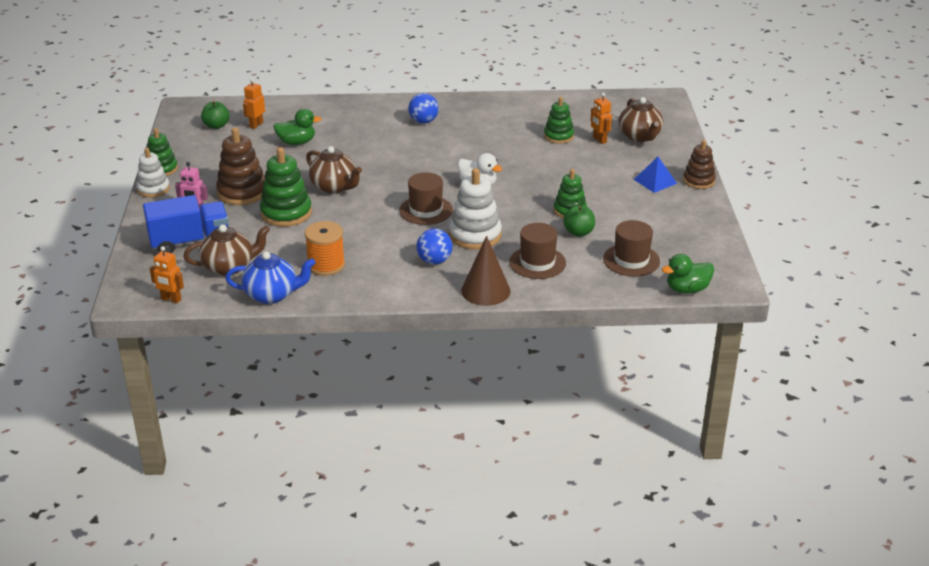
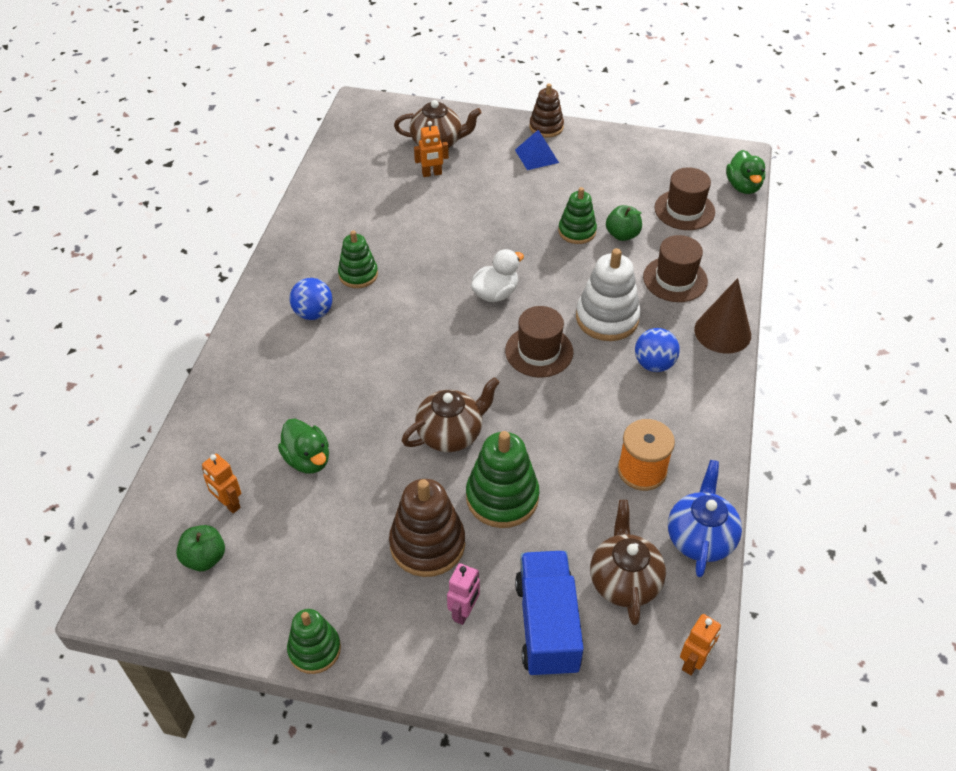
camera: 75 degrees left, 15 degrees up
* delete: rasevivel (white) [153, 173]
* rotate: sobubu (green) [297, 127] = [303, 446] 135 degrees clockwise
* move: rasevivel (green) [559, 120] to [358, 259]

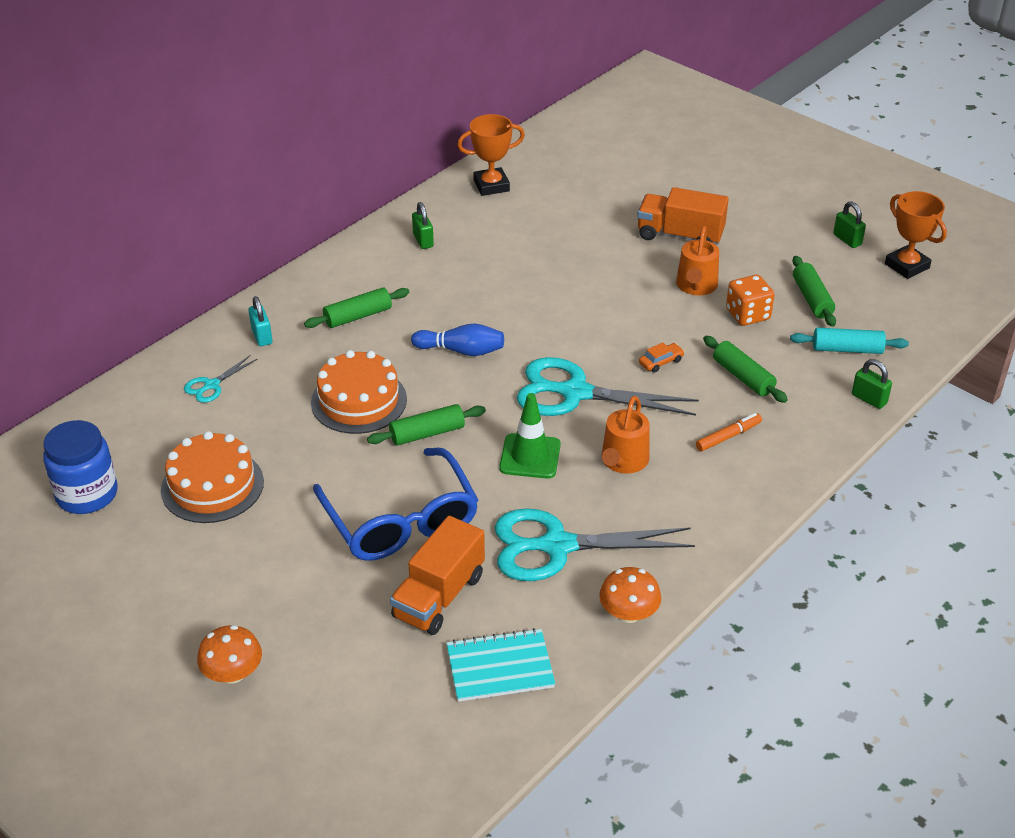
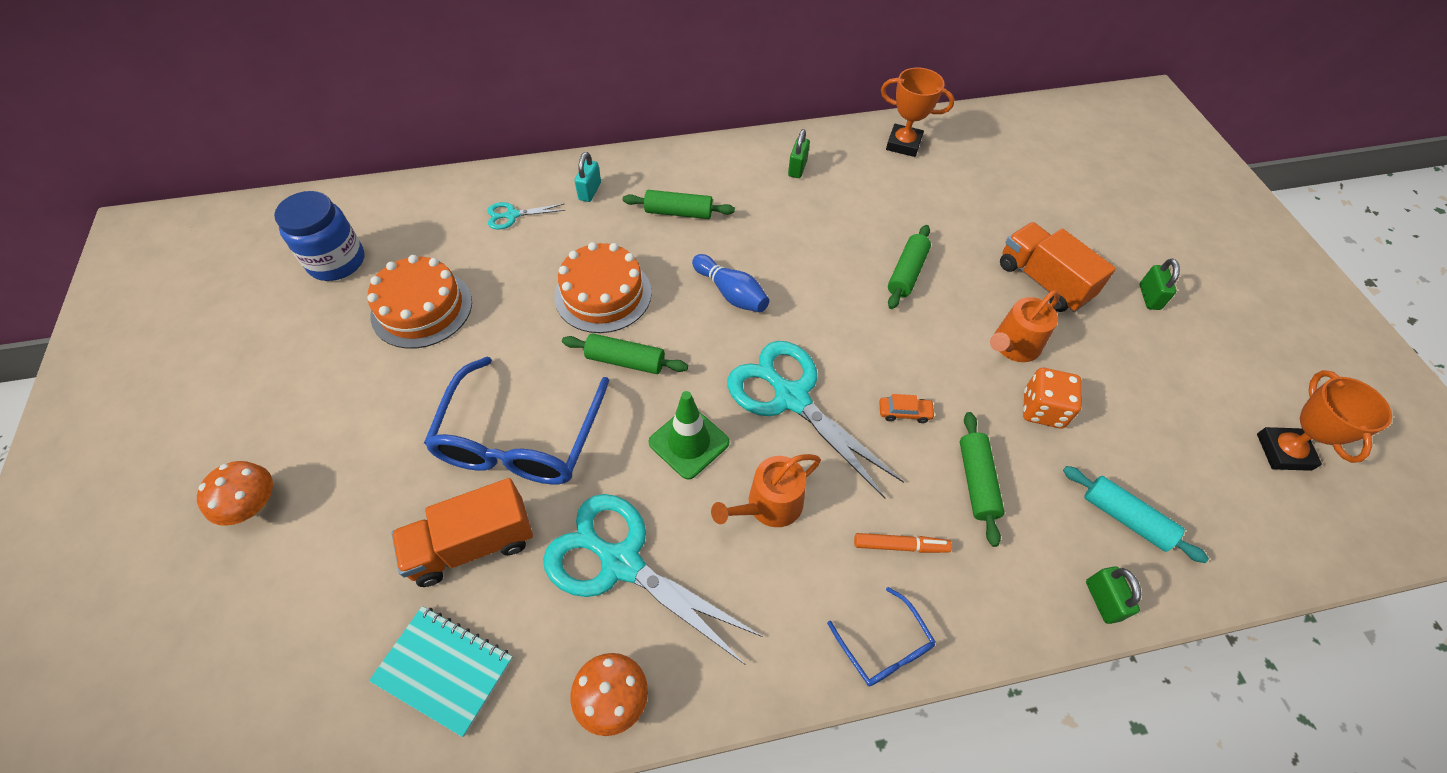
camera: 35 degrees right, 15 degrees up
* move: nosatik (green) [814, 291] to [909, 267]
* move: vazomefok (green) [849, 224] to [1159, 284]
* insert: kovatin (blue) [881, 636]

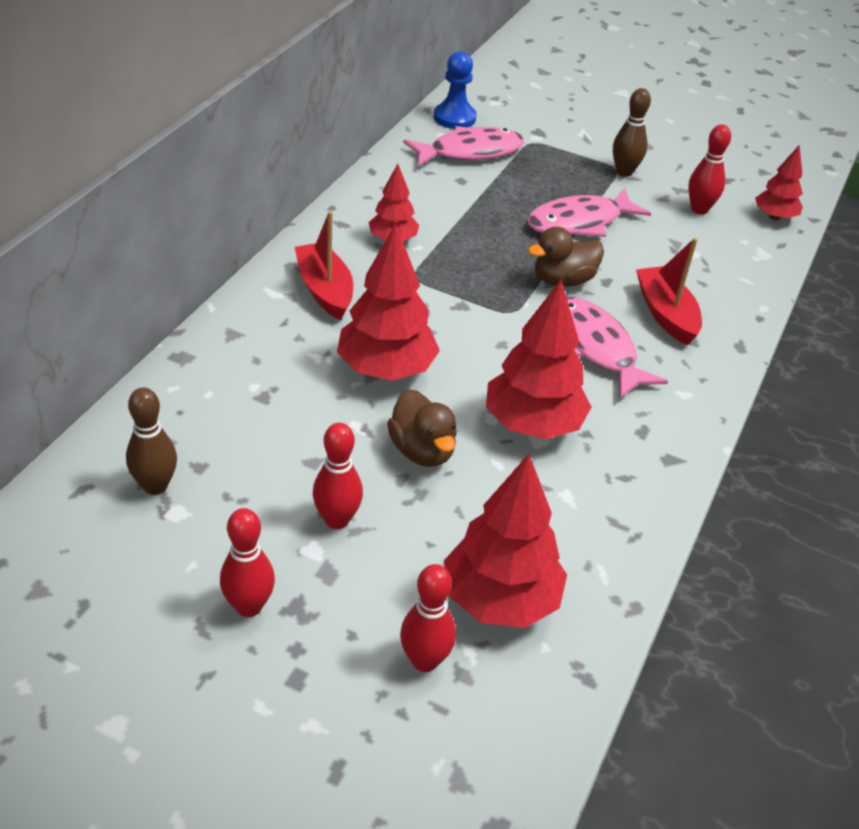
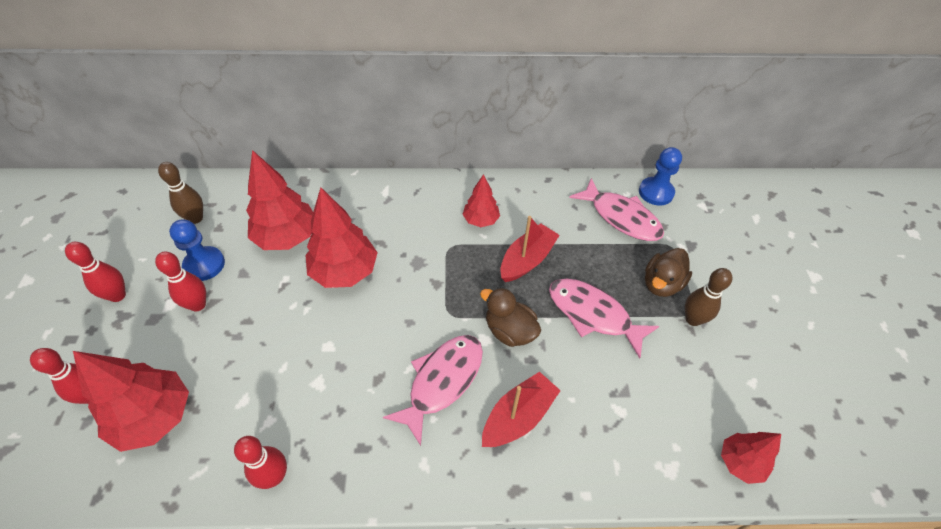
camera: 65 degrees right, 10 degrees up
* move: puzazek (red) [324, 265] to [530, 249]
* move: sobubu (brown) [422, 428] to [668, 272]
* move: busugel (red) [538, 359] to [279, 200]
* move: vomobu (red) [709, 169] to [260, 462]
* insert: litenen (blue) [197, 250]

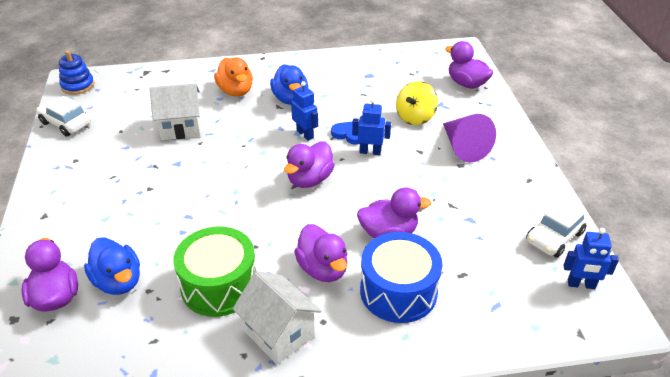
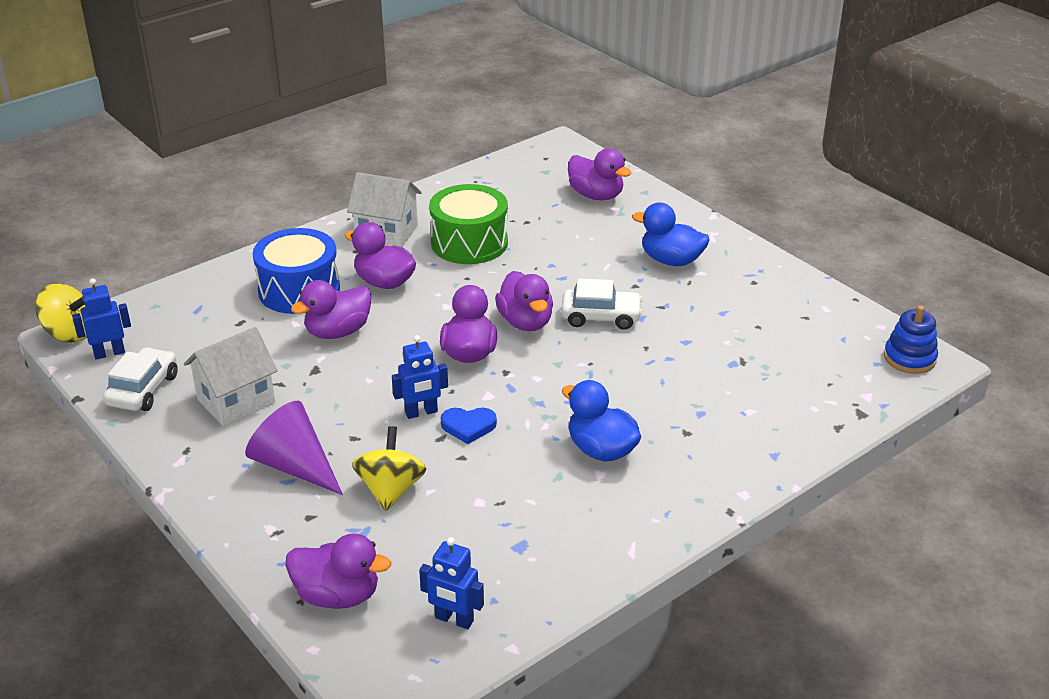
camera: 150 degrees right, 5 degrees down
* move: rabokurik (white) [63, 116] to [602, 304]
* move: sobubu (blue) [112, 266] to [670, 234]
* move: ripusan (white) [175, 111] to [231, 376]
* delete: sobubu (orange) [233, 76]
* move: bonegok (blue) [304, 111] to [451, 583]
* insert: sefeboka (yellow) [61, 313]
* insert: sobubu (purple) [524, 301]

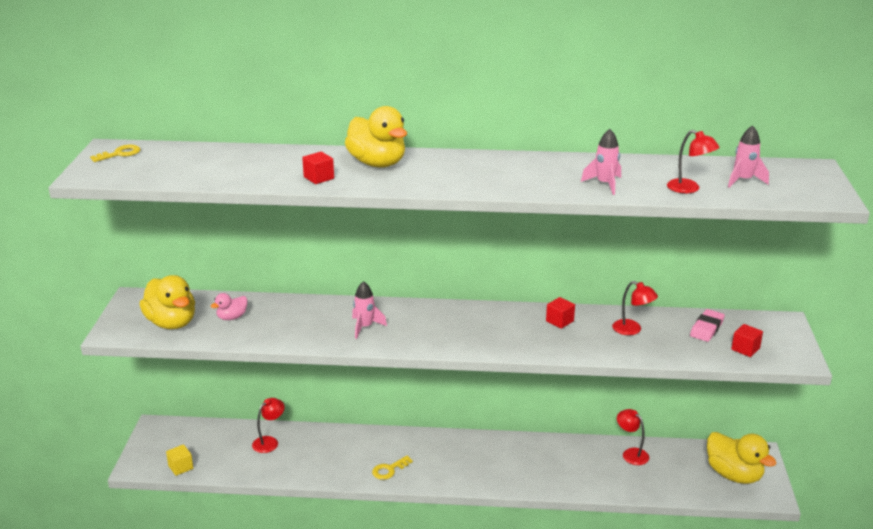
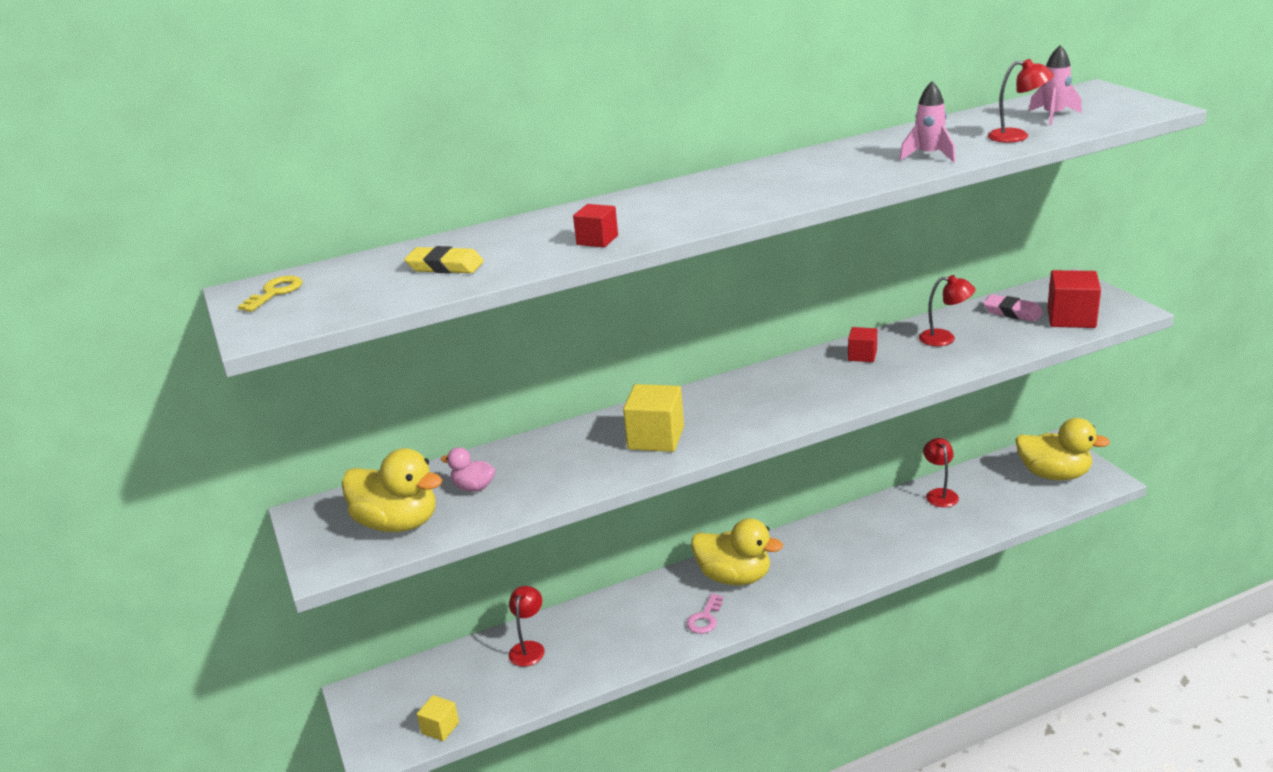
camera: 25 degrees left, 0 degrees up
* rotate: sobubu (pink) [229, 306] = [468, 469] 90 degrees clockwise
* move: sobubu (yellow) [376, 136] to [737, 551]
* replace: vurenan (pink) [369, 310] to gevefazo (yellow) [653, 418]
* recolor: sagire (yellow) [392, 468] to sagire (pink) [705, 613]
* rotate: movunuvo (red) [633, 437] = [941, 472] 60 degrees clockwise
* rotate: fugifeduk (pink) [707, 325] = [1013, 308] 60 degrees counterclockwise
* resize: gevefazo (red) [747, 340] = [1074, 299] x1.73
* insert: fugifeduk (yellow) [444, 260]

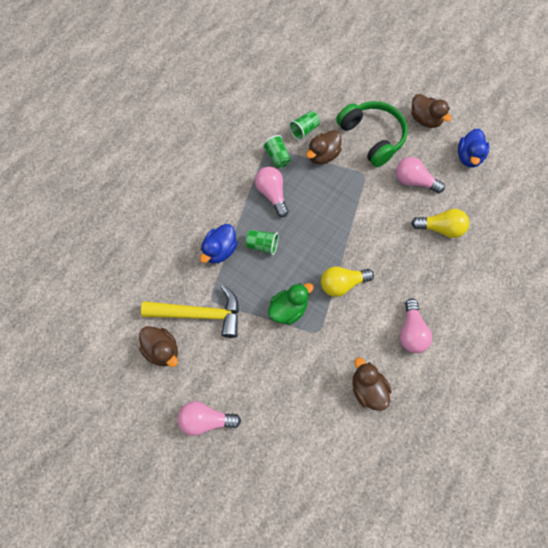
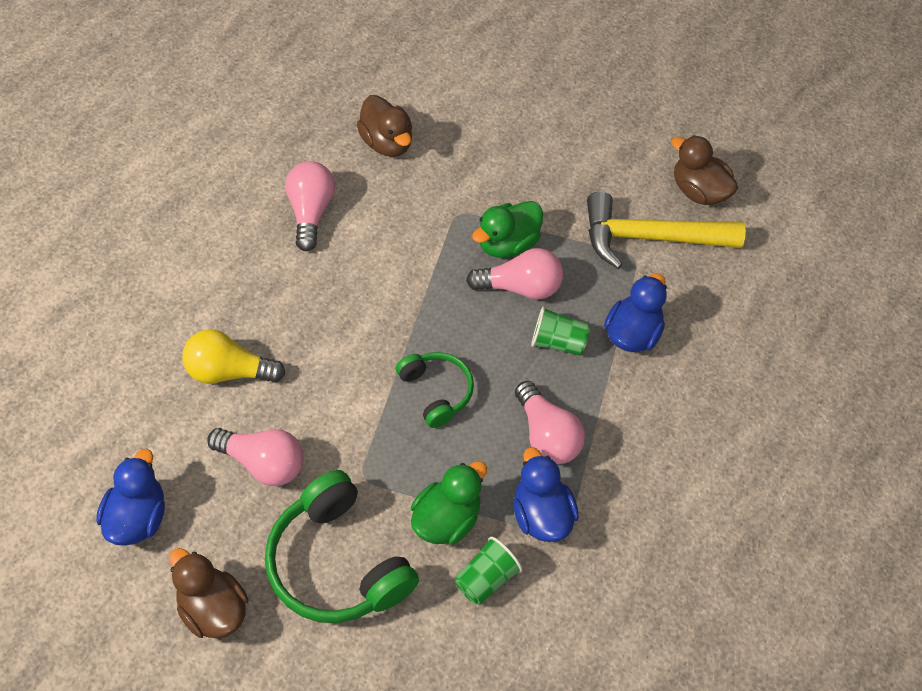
camera: 175 degrees right, 10 degrees down
* move: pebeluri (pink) [209, 418] to [514, 274]
* replace: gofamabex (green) [277, 151] to sobubu (blue) [546, 494]
* recolor: sobubu (brown) [324, 147] to sobubu (green) [449, 503]
* delete: pebeluri (yellow) [347, 281]
* insert: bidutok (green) [435, 390]

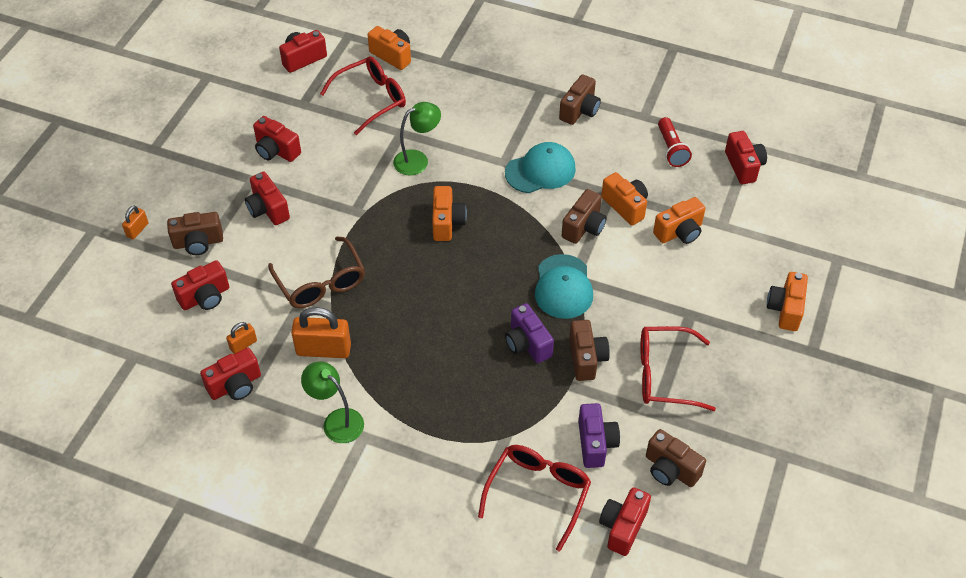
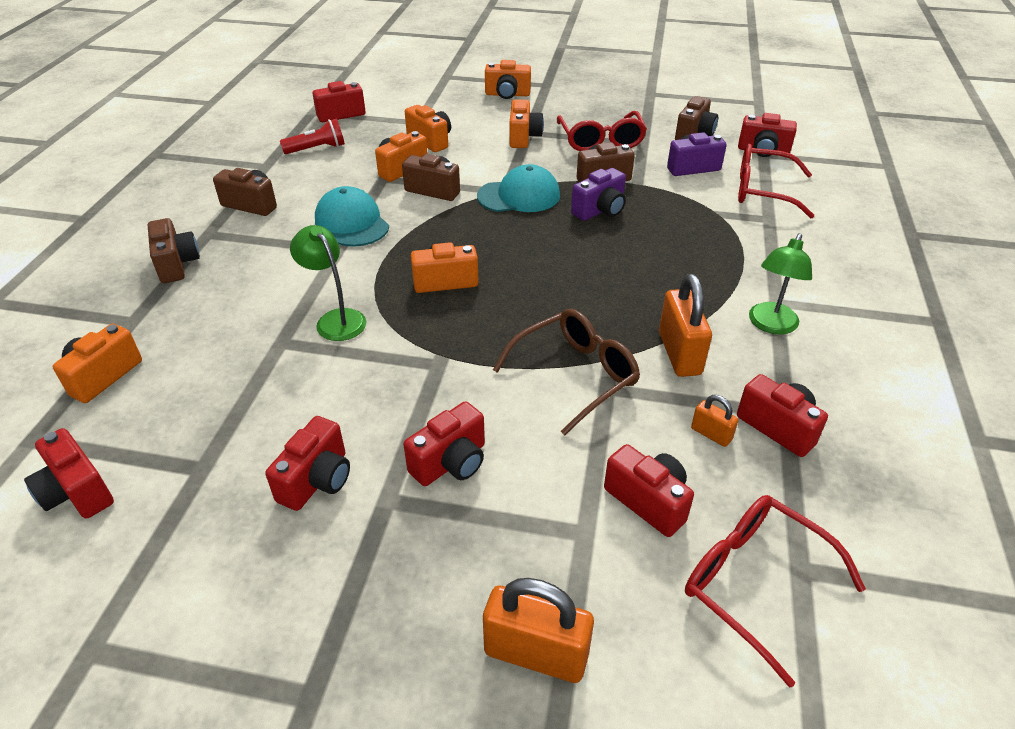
camera: 100 degrees left, 10 degrees down
* resize: vazomefok (orange) [135, 222] = [538, 630] x1.94
* move: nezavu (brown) [195, 233] to [174, 250]
* move: kovatin (red) [363, 95] to [775, 591]
* insert: nezavu (orange) [526, 123]

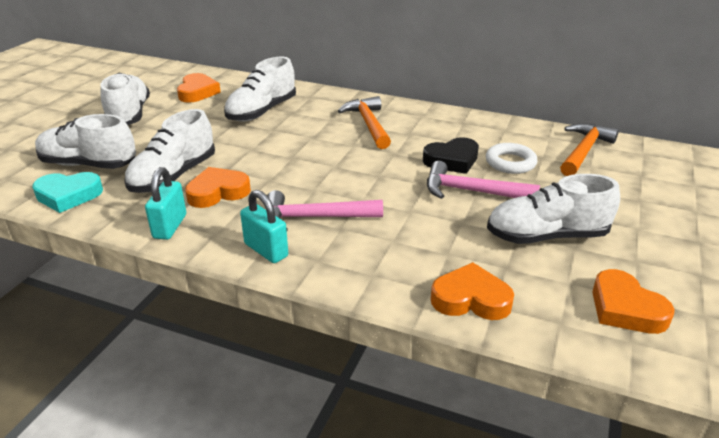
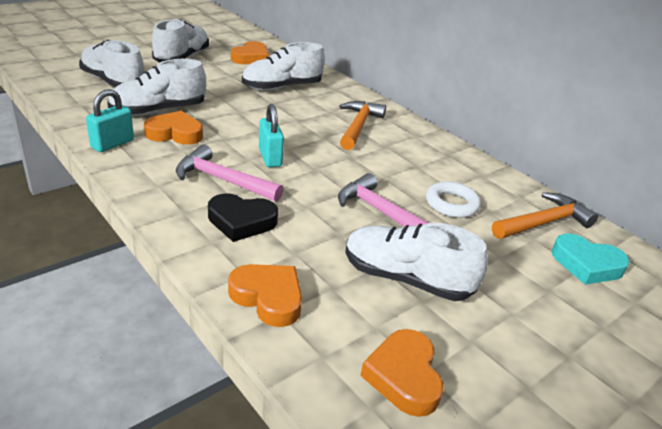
camera: 25 degrees right, 0 degrees up
* move: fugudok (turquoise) [67, 192] to [591, 259]
* move: vazomefok (turquoise) [264, 226] to [271, 135]
* move: fugudok (black) [451, 155] to [243, 217]

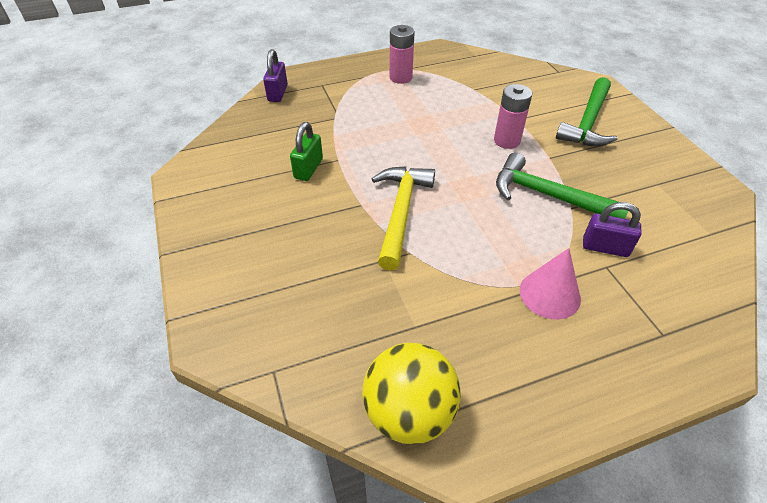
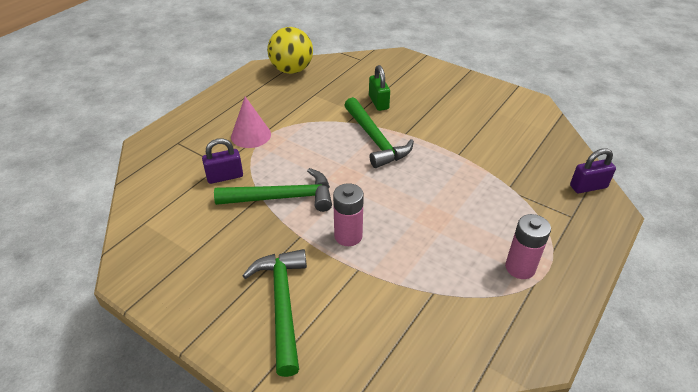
camera: 145 degrees right, 5 degrees down
* rotate: vazomefok (purple) [275, 75] = [593, 170] 75 degrees counterclockwise
* move: vazomefok (green) [306, 151] to [379, 88]
* recolor: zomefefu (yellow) [403, 218] to zomefefu (green) [379, 132]

